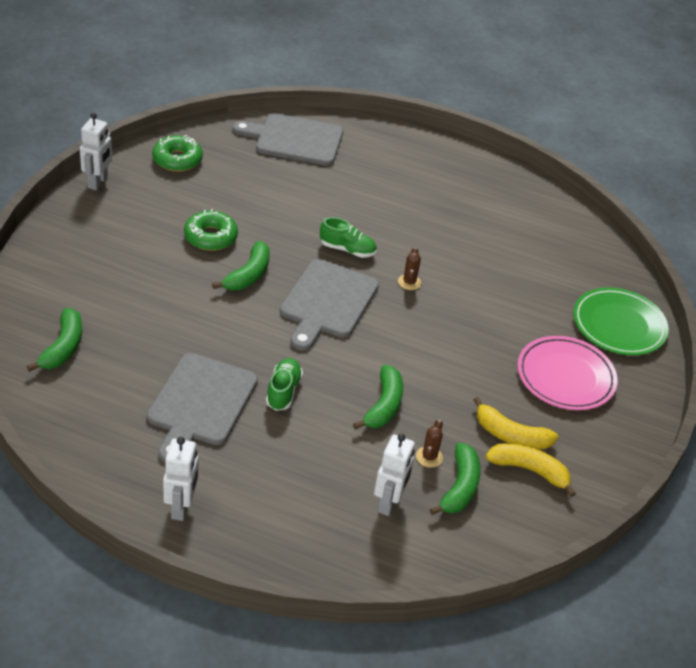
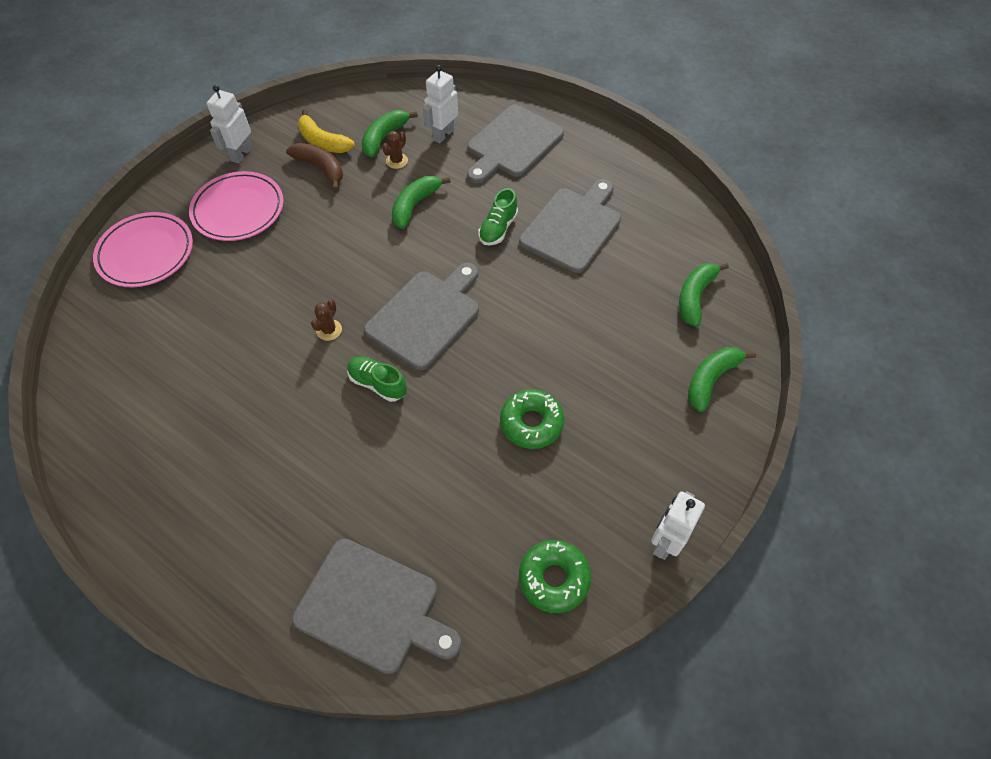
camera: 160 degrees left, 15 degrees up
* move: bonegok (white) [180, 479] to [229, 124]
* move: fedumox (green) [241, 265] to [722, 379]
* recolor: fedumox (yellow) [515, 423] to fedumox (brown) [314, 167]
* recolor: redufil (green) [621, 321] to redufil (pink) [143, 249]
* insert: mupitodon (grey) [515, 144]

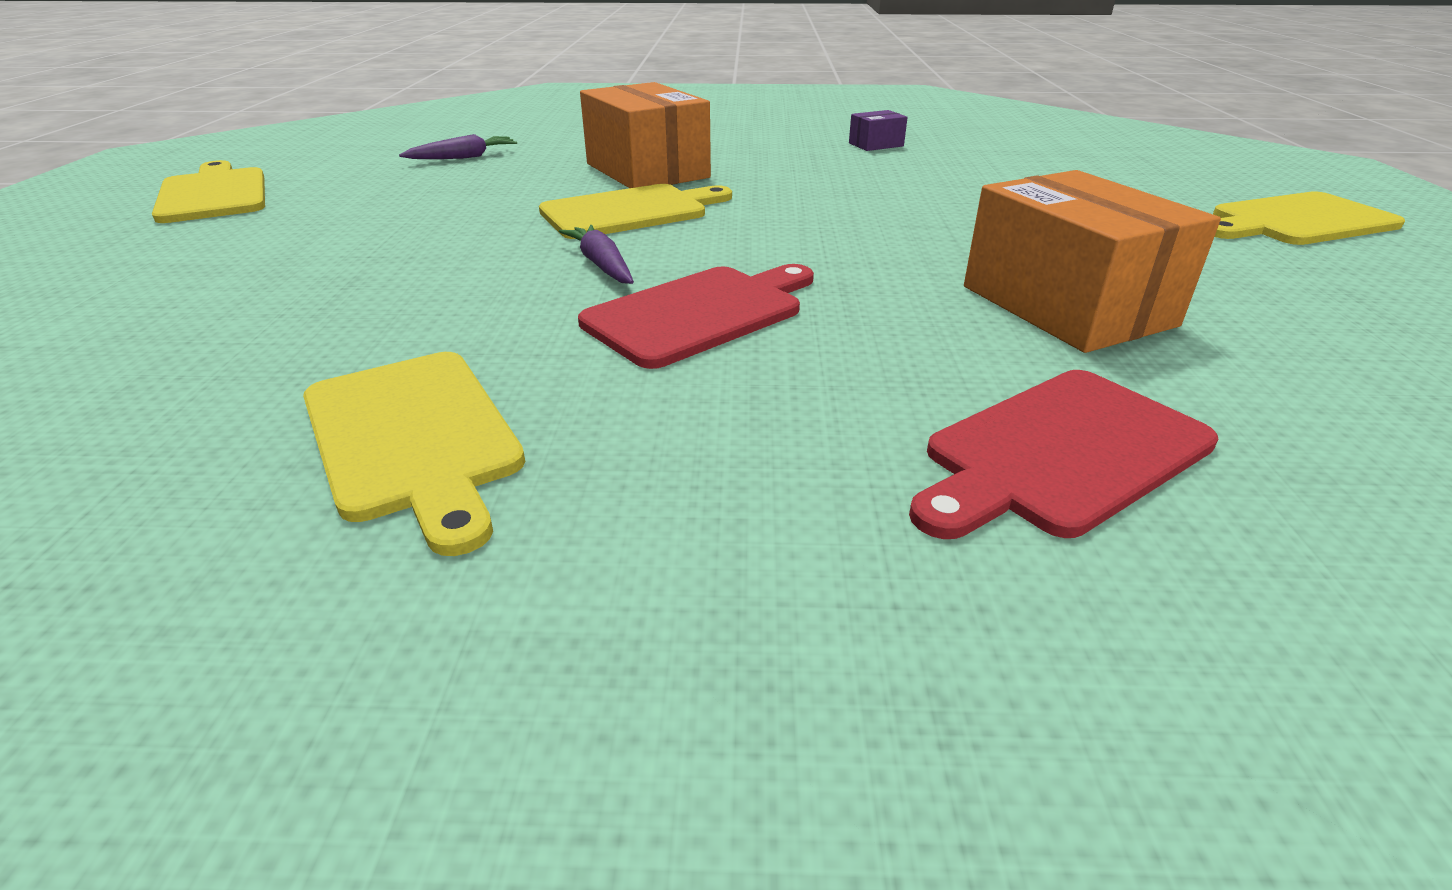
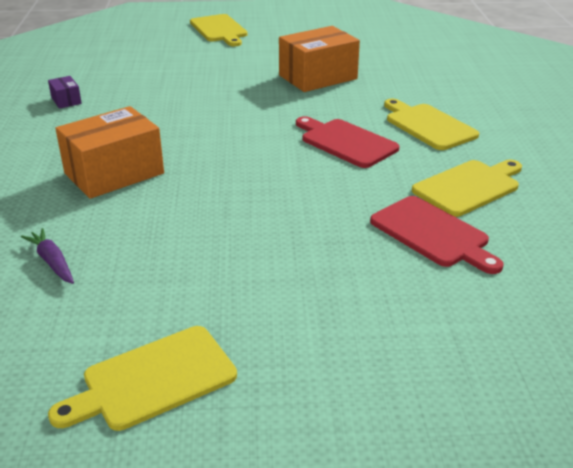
camera: 95 degrees left, 0 degrees up
* move: mupitodon (yellow) [635, 211] to [431, 124]
* delete: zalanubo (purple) [596, 254]
* move: mupitodon (red) [1063, 454] to [437, 235]

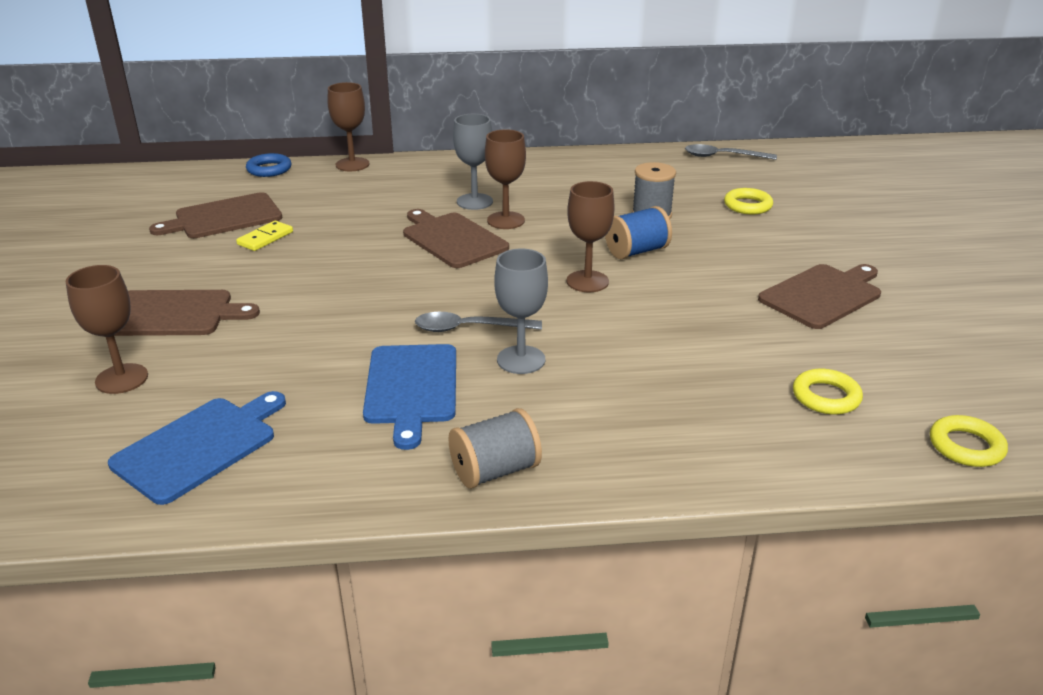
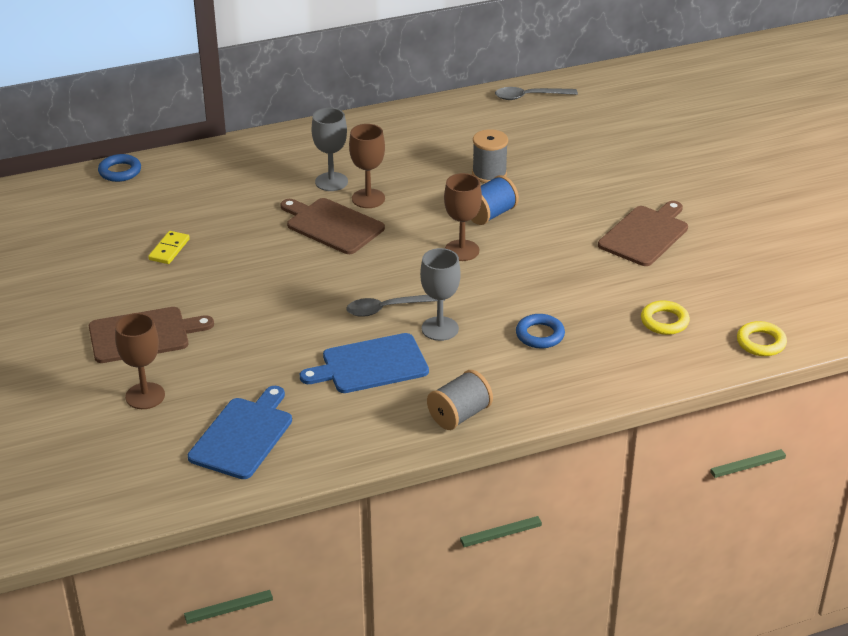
camera: 15 degrees left, 5 degrees up
* delete: mupitodon (brown) [215, 215]
* delete: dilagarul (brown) [348, 126]
* rotate: mupitodon (blue) [409, 397] = [364, 363] 90 degrees clockwise
* delete: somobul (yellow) [748, 201]
* insert: somobul (blue) [540, 331]

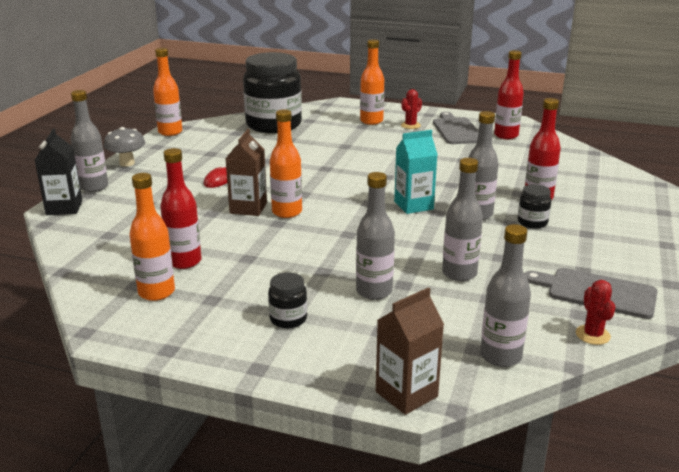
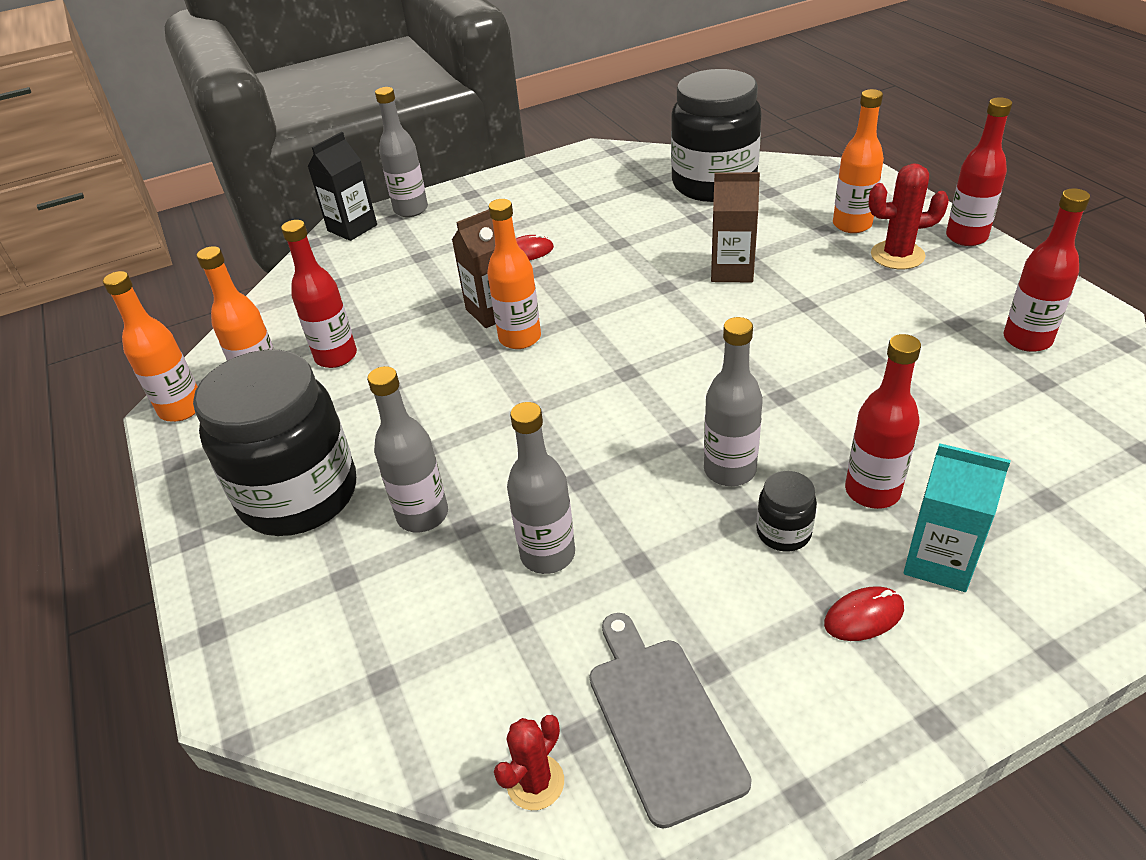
camera: 50 degrees right, 15 degrees up
* delete: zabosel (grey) [124, 147]
* move: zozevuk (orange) [167, 92] to [150, 346]
* resize: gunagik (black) [287, 300] = [274, 443] x2.44
* move: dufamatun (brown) [410, 351] to [735, 227]
* move: dufamatun (turquoise) [416, 172] to [957, 517]
* resize: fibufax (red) [411, 109] = [908, 216] x1.51
* delete: mupitodon (grey) [456, 128]
* delete: zozevuk (grey) [505, 295]
* insert: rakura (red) [864, 613]
* insert: zozevuk (red) [979, 171]

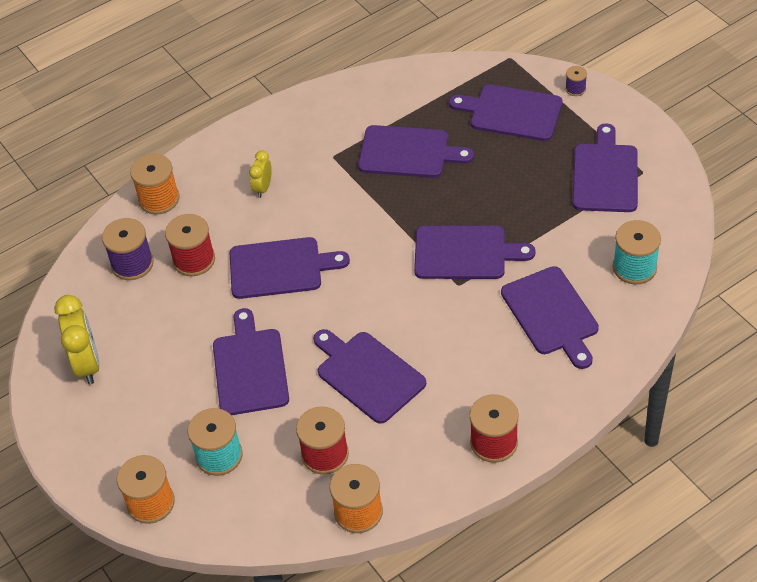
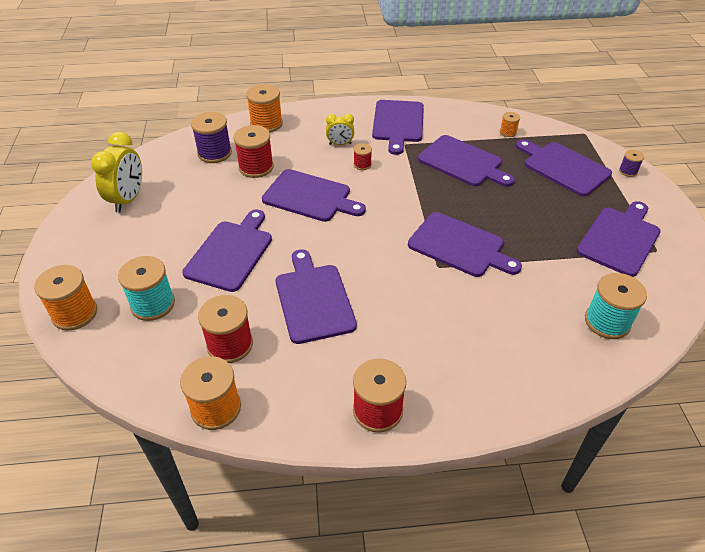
camera: 25 degrees right, 5 degrees down
* rotate: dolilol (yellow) [260, 174] = [340, 129] 135 degrees counterclockwise
* move: mupitodon (purple) [550, 317] to [398, 127]
* insert: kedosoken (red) [363, 156]
* insert: kedosoken (orange) [510, 124]

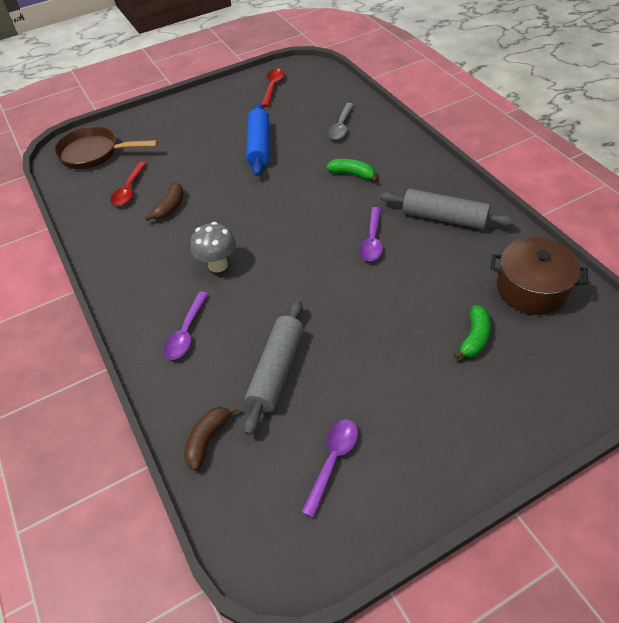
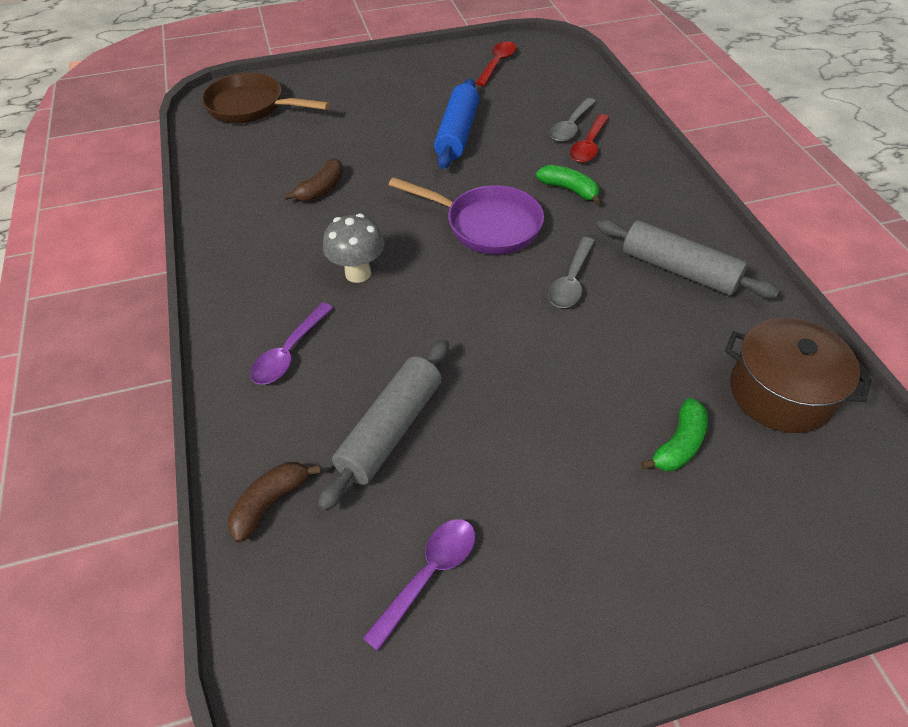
camera: 10 degrees right, 0 degrees up
* move: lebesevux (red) [129, 183] to [589, 138]
* recolor: lebesevux (purple) [371, 234] to lebesevux (grey) [571, 272]
* insert: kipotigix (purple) [466, 216]

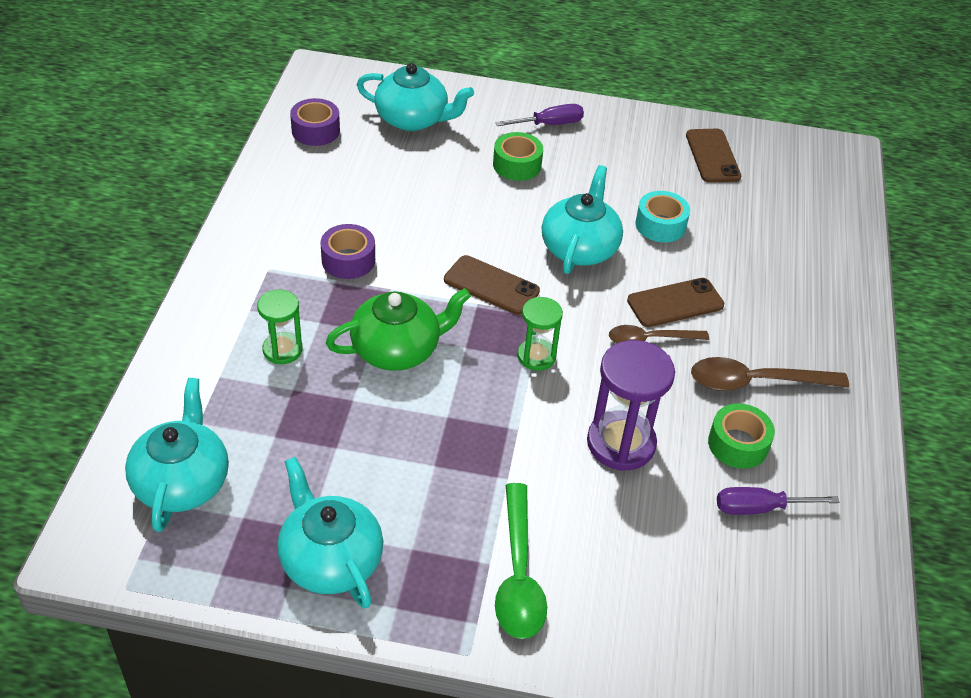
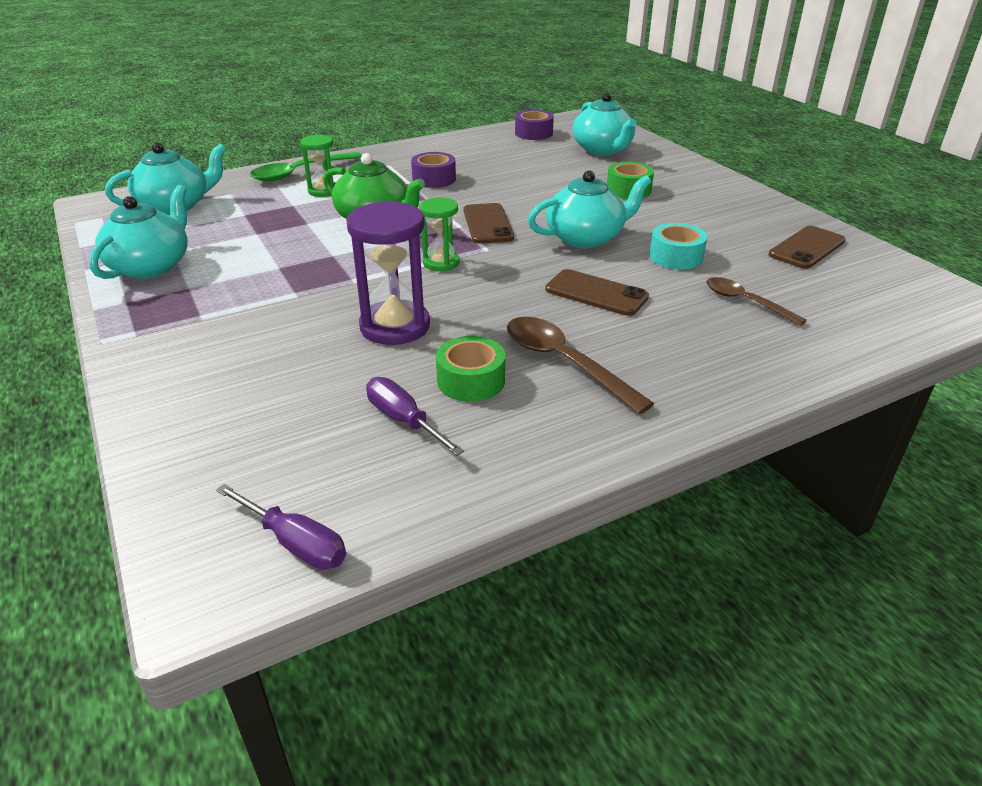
camera: 55 degrees right, 10 degrees down
* move: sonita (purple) [539, 115] to [281, 527]
* move: lebesevux (green) [521, 561] to [306, 167]
* move: lebesevux (brown) [659, 334] to [756, 301]

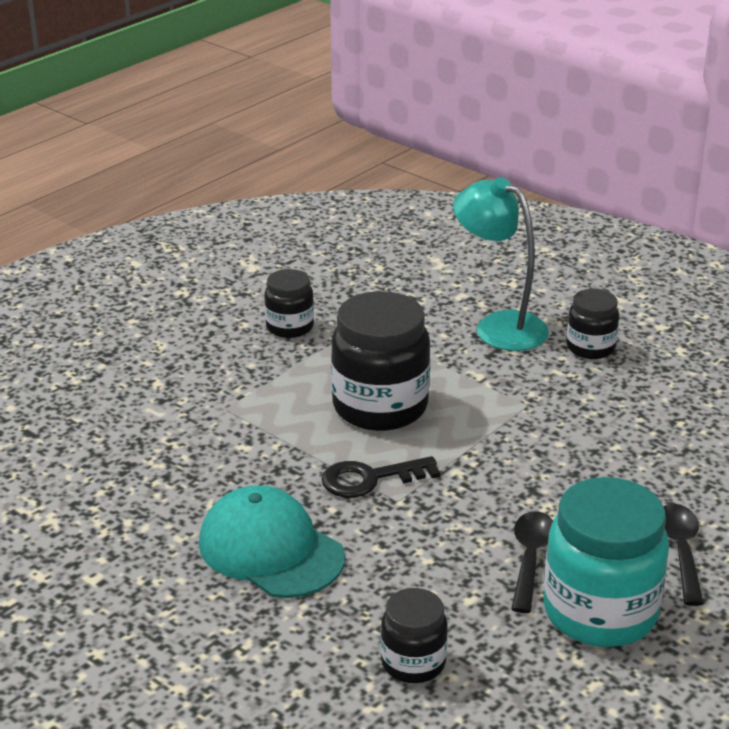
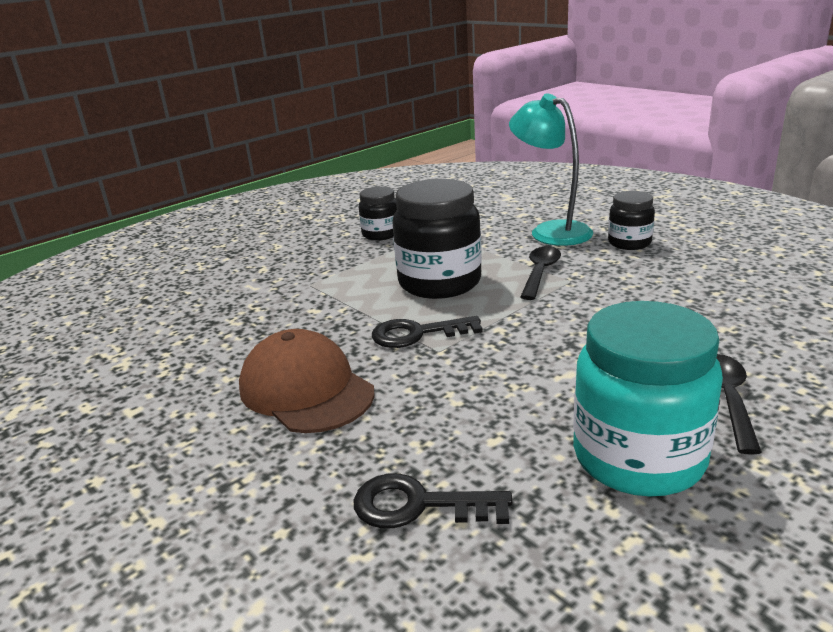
camera: 10 degrees right, 5 degrees down
* recolor: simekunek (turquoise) [272, 541] to simekunek (brown) [307, 381]
* replace: gunagik (black) [414, 635] to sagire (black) [432, 500]
* move: lebesevux (black) [532, 562] to [540, 273]

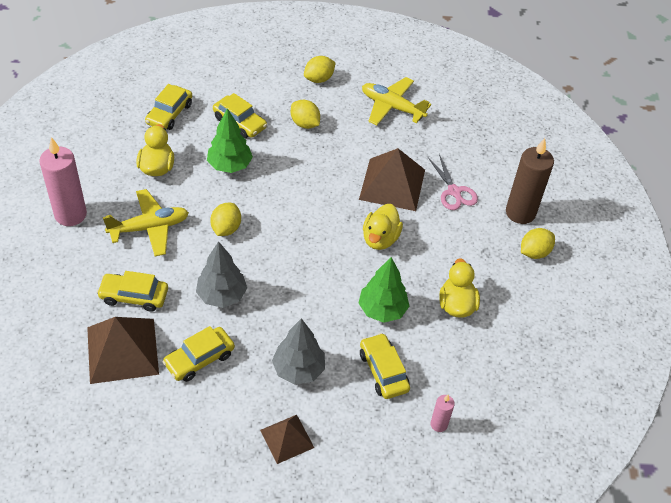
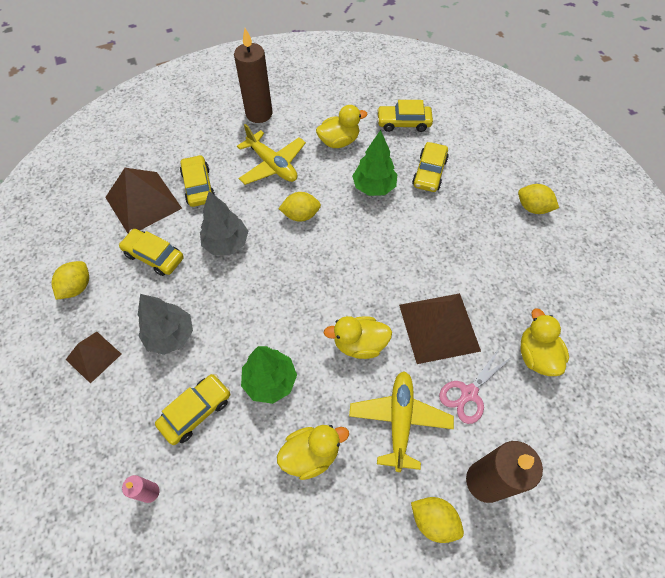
camera: 70 degrees right, 10 degrees up
* recolor: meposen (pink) [63, 181] to meposen (brown) [253, 75]
* move: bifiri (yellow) [305, 114] to [70, 280]
* move: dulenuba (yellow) [396, 101] to [401, 421]
* insert: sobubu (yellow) [544, 342]

